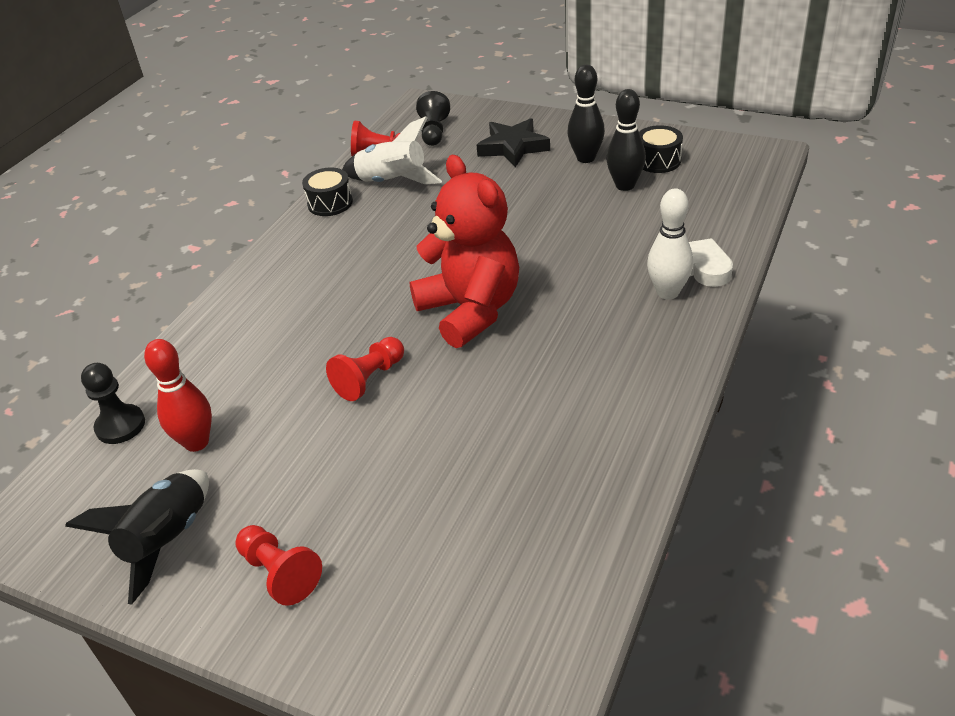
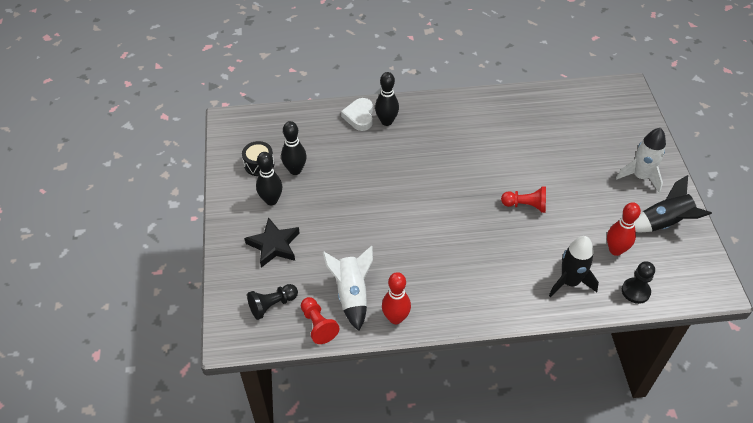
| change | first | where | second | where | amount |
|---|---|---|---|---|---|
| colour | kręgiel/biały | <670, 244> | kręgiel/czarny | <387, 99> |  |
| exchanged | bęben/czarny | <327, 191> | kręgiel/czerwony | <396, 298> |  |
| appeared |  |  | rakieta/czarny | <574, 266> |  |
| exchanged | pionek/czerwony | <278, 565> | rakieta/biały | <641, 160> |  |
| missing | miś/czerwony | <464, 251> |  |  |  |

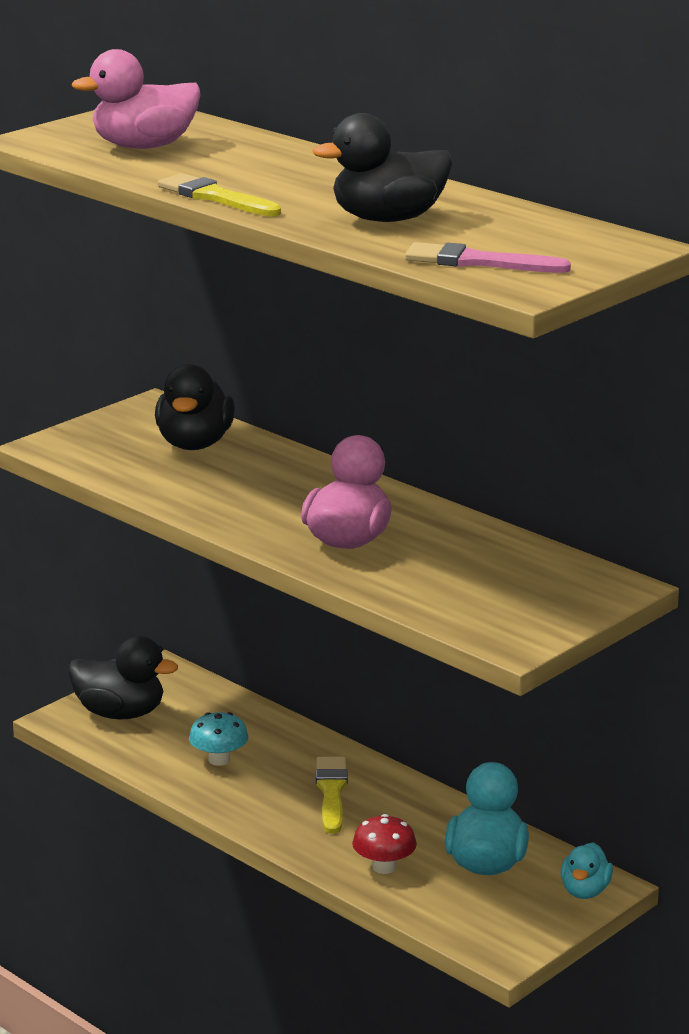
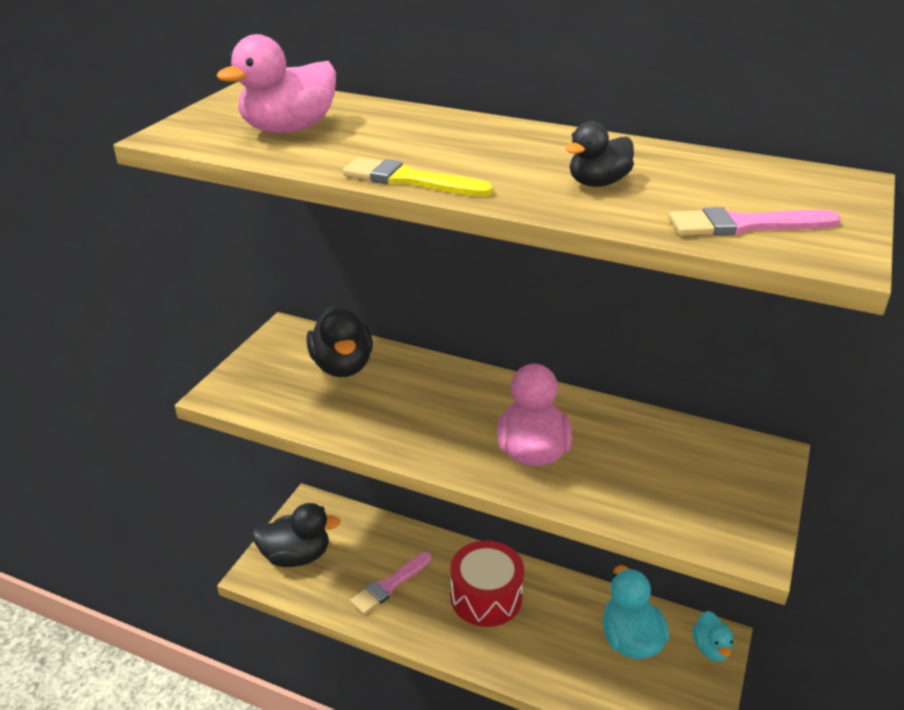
| change | first | where | second | where | amount |
|---|---|---|---|---|---|
| exchanged | grzyb/turkusowy | <218, 739> | pędzel/różowy | <391, 583> |  |
| exchanged | pędzel/żółty | <332, 795> | bęben/czerwony | <487, 583> |  |
| size | kaczka/czarny | <382, 167> |  | <600, 154> | x0.61 |
| missing | grzyb/czerwony | <384, 844> |  |  |  |

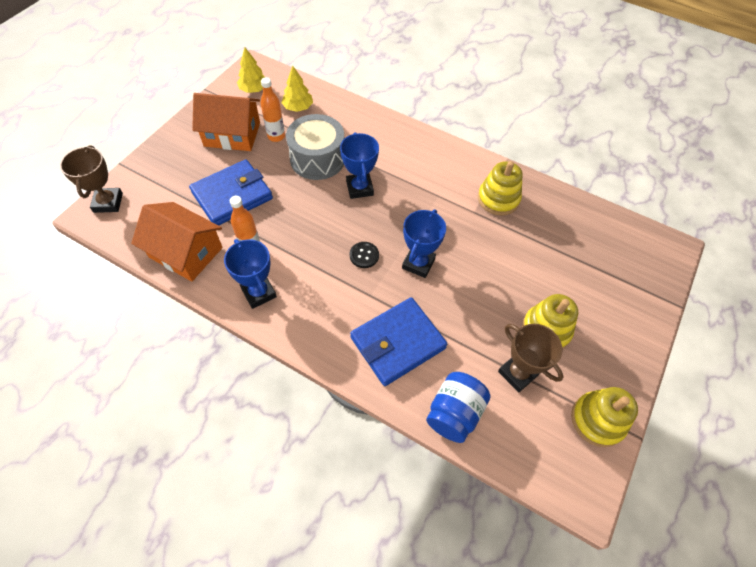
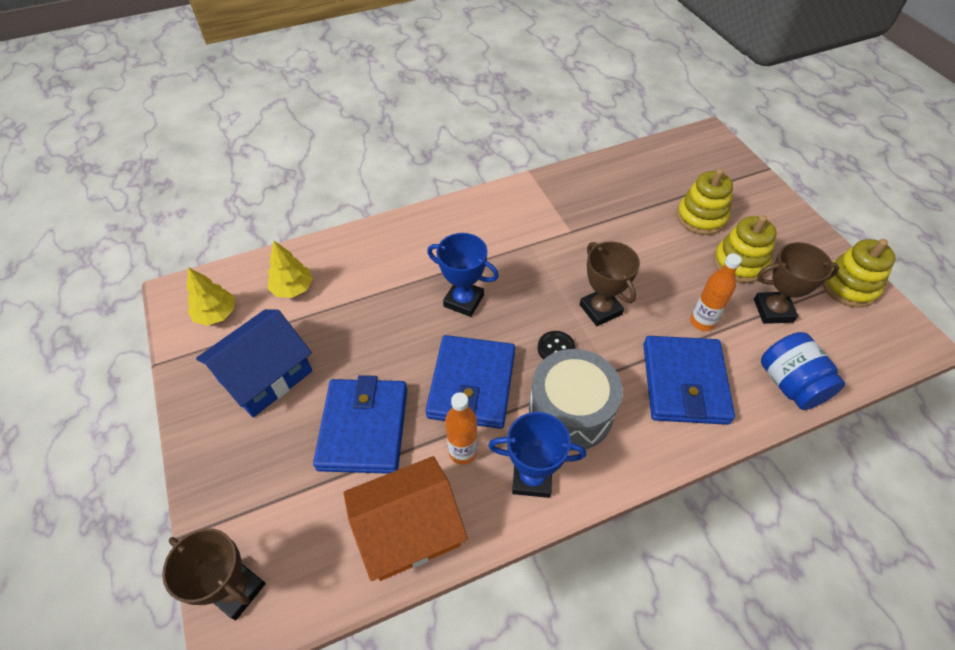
| change | first | where | second | where | amount |
|---|---|---|---|---|---|
| colour | domek/pomarańczowy | <226, 122> | domek/niebieski | <254, 363> |  |
| appeared |  |  | portfel/niebieski | <470, 382> |  |
| relocated | bęben/szary | <315, 147> |  | <576, 400> |  |
| colour | puchar/niebieski | <424, 243> | puchar/brązowy | <610, 283> |  |
| relocated | zabawka nakładanka/żółty | <500, 188> |  | <705, 202> |  |
| relocated | butelka/pomarańczowy | <272, 109> |  | <716, 292> |  |

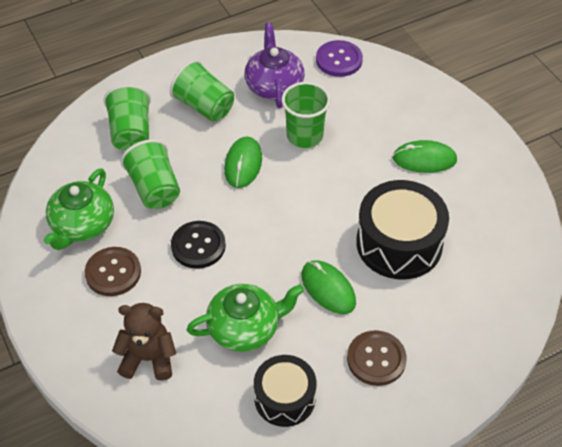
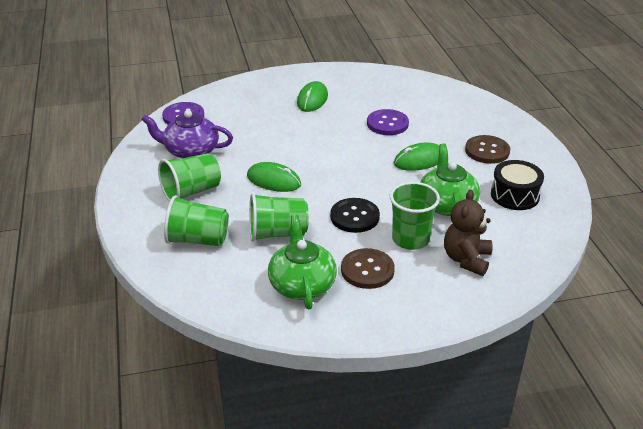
| change | first | where | second | where | amount |
|---|---|---|---|---|---|
| spun | imbryk/zielony | <79, 209> |  | <302, 262> | 135 degrees counterclockwise |
| exchanged | bęben/czarny | <402, 230> | guzik/fioletowy | <388, 122> |  |
| relocated | szklanka/zielony | <306, 115> |  | <415, 216> |  |

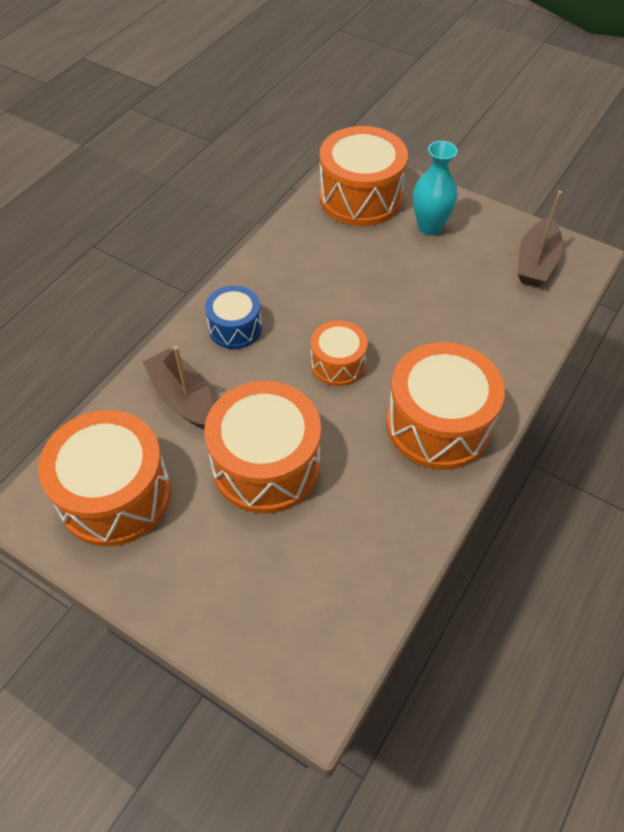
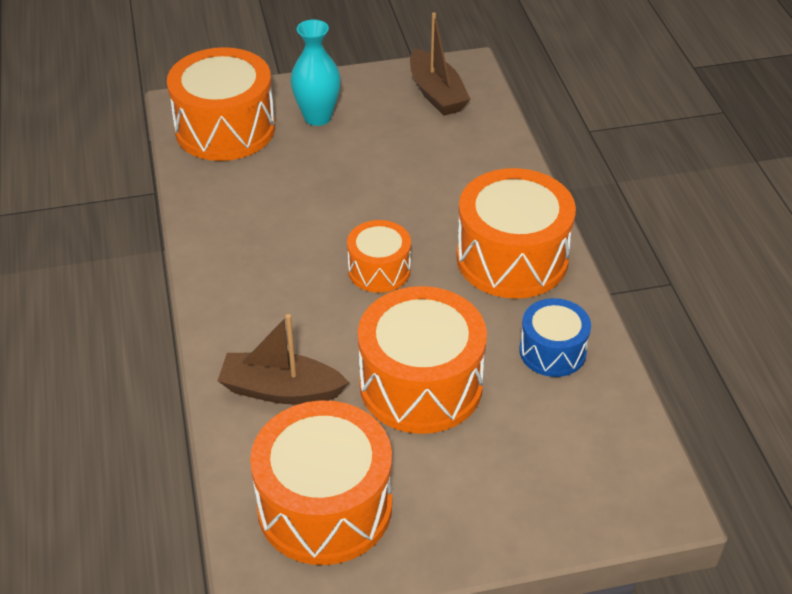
| change | first | where | second | where | amount |
|---|---|---|---|---|---|
| relocated | bęben/niebieski | <233, 317> |  | <555, 337> |  |

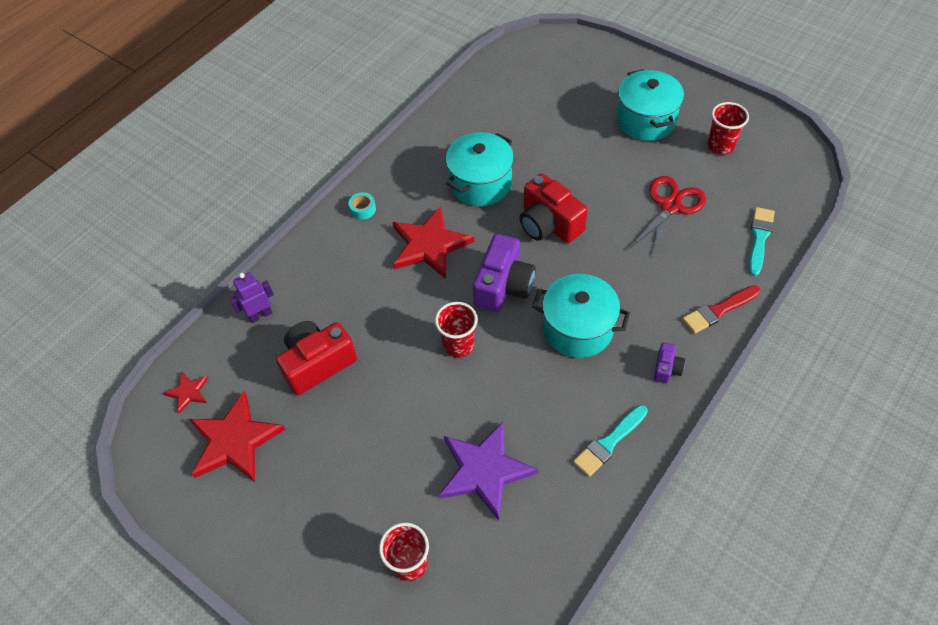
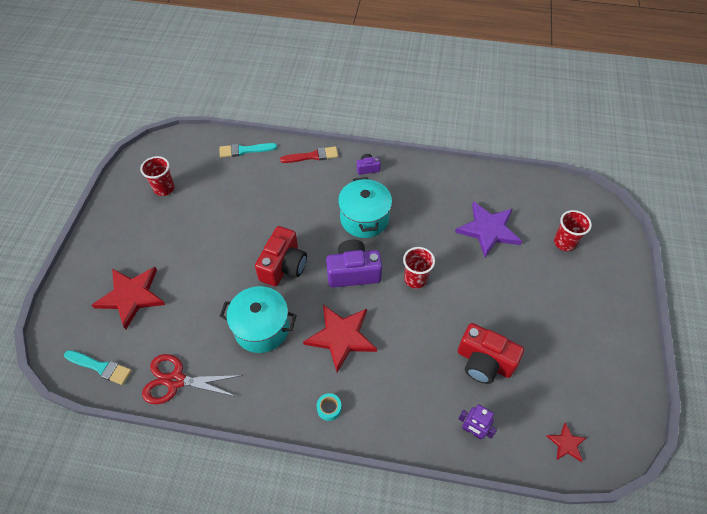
| change | first | where | second | where | amount |
|---|---|---|---|---|---|
| relocated | pędzel/turkusowy | <610, 441> |  | <98, 367> |  |
| relocated | gwiazda/czerwony | <237, 436> |  | <128, 298> |  |
| relocated | nożyczki/czerwony | <667, 218> |  | <192, 379> |  |
| spun | pędzel/czerwony | <721, 309> |  | <309, 154> | 45 degrees counterclockwise |
| missing | garnek/turkusowy | <650, 105> |  |  |  |

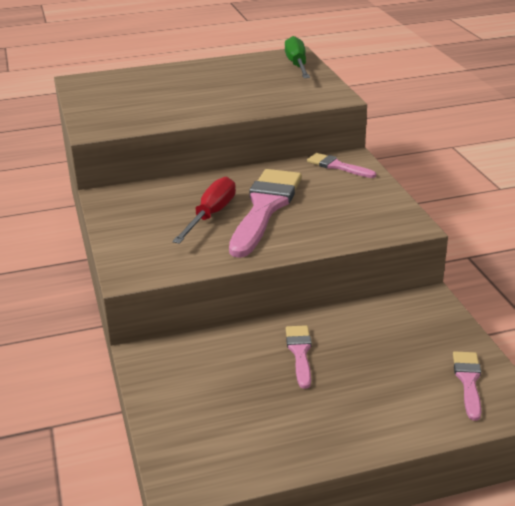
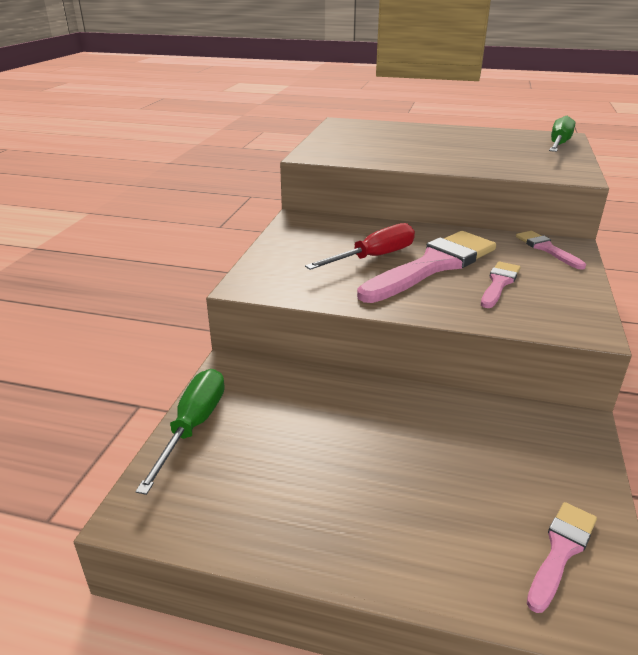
| change | first | where | second | where | amount |
|---|---|---|---|---|---|
| appeared |  |  | śrubokręt/zielony | <180, 432> |  |
| relocated | pędzel/różowy | <299, 357> |  | <501, 284> |  |

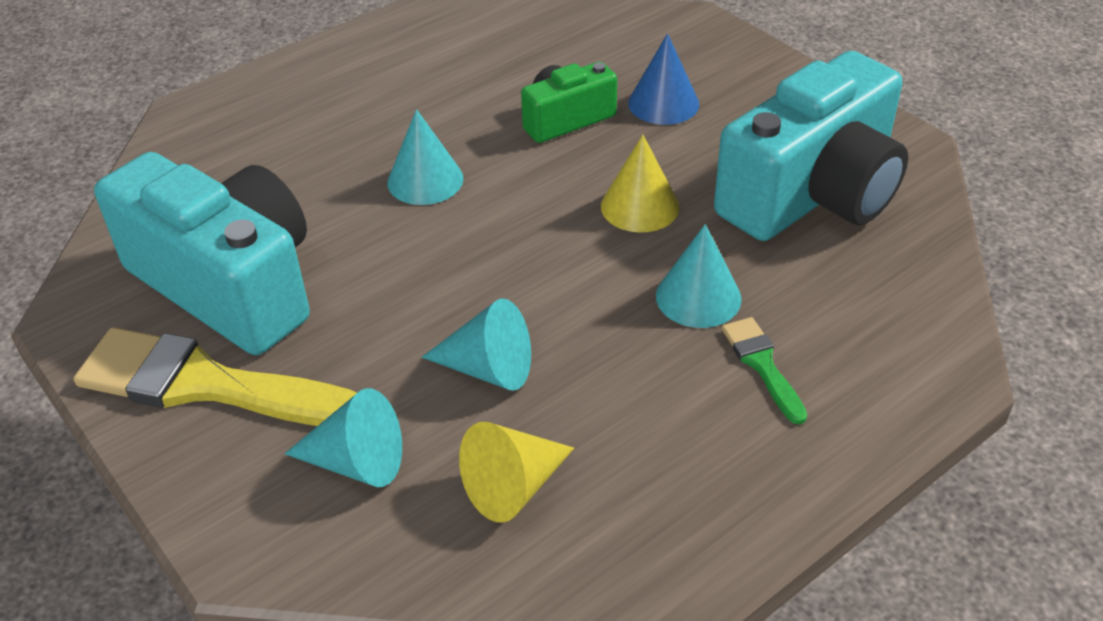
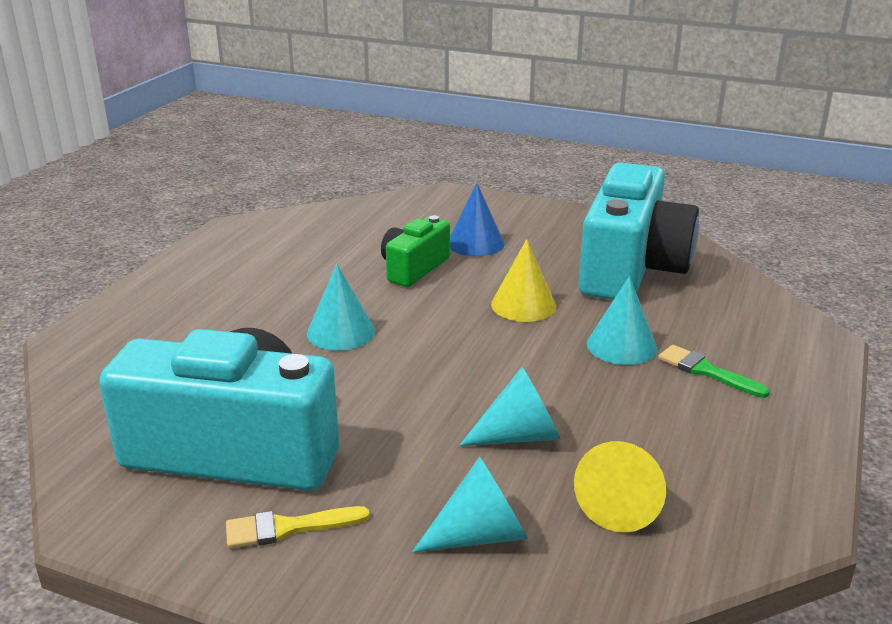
| change | first | where | second | where | amount |
|---|---|---|---|---|---|
| size | pędzel/żółty | <215, 376> |  | <298, 527> | x0.47 |

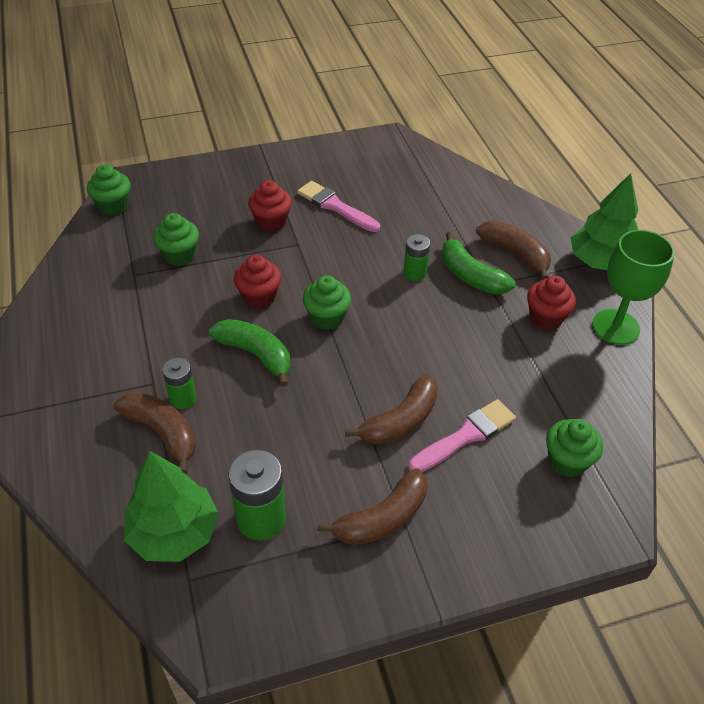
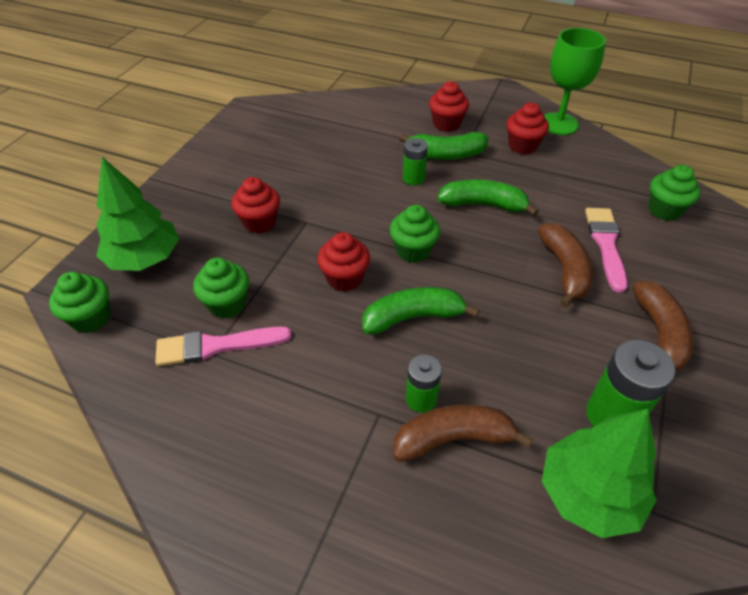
| change | first | where | second | where | amount |
|---|---|---|---|---|---|
| relocated | drzewko/zielony | <604, 221> |  | <137, 214> |  |
| relocated | pędzel/różowy | <338, 206> |  | <223, 346> |  |
| exchanged | banan/brązowy | <513, 250> | muffinka/czerwony | <449, 106> |  |
| appeared |  |  | banan/zielony | <488, 198> |  |

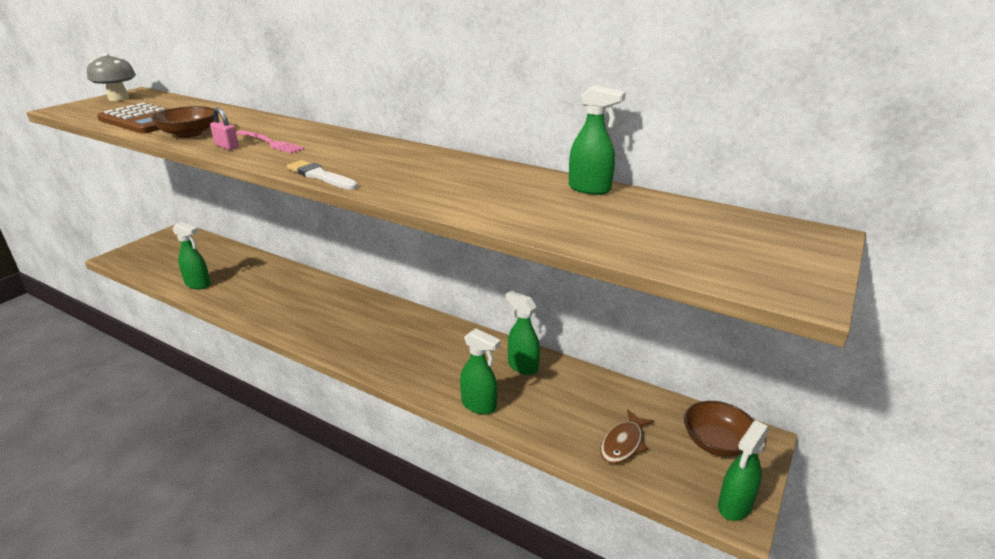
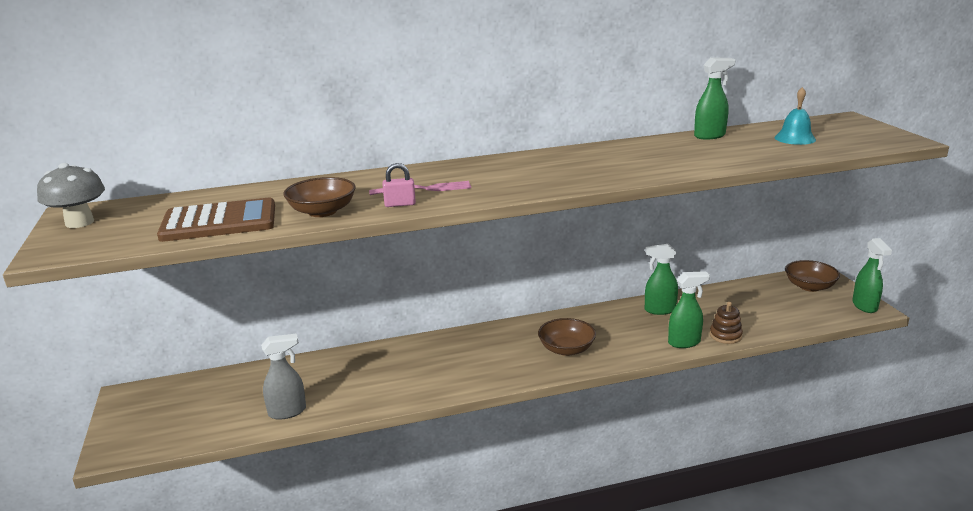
| change | first | where | second | where | amount |
|---|---|---|---|---|---|
| colour | spryskiwacz/zielony | <192, 255> | spryskiwacz/szary | <283, 377> |  |
| appeared |  |  | miska/brązowy | <567, 337> |  |
| appeared |  |  | zabawka nakładanka/brązowy | <726, 323> |  |
| appeared |  |  | dzwonek/turkusowy | <795, 116> |  |
| missing | pędzel/biały | <322, 175> |  |  |  |
| missing | ryba/brązowy | <627, 436> |  |  |  |

